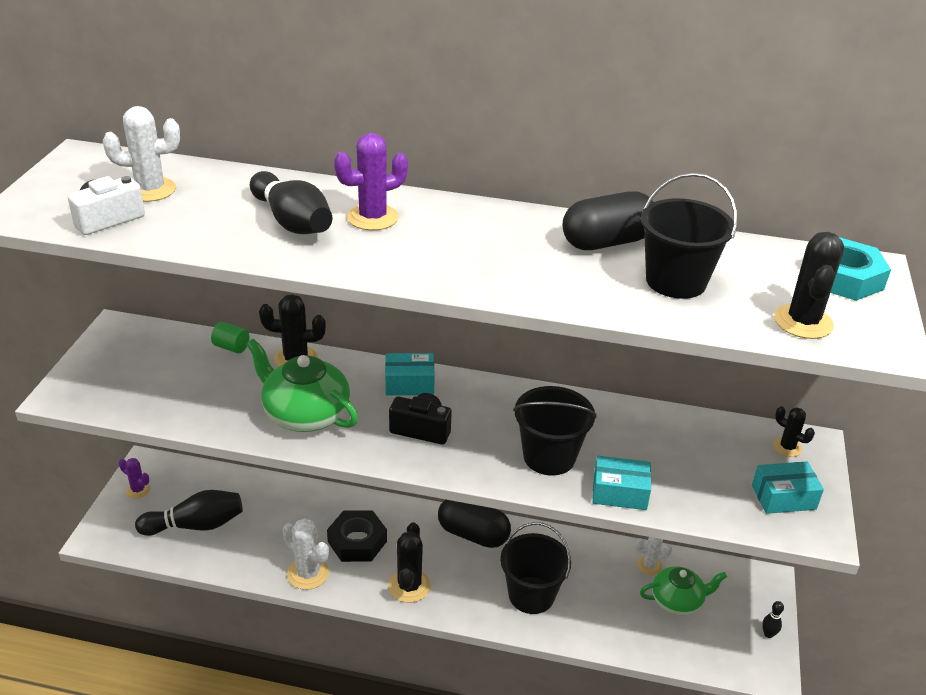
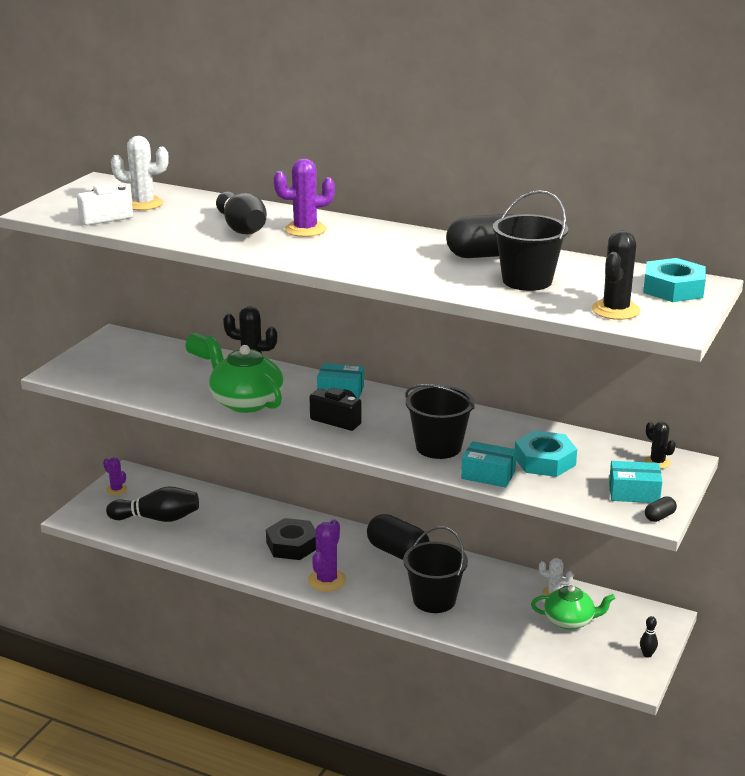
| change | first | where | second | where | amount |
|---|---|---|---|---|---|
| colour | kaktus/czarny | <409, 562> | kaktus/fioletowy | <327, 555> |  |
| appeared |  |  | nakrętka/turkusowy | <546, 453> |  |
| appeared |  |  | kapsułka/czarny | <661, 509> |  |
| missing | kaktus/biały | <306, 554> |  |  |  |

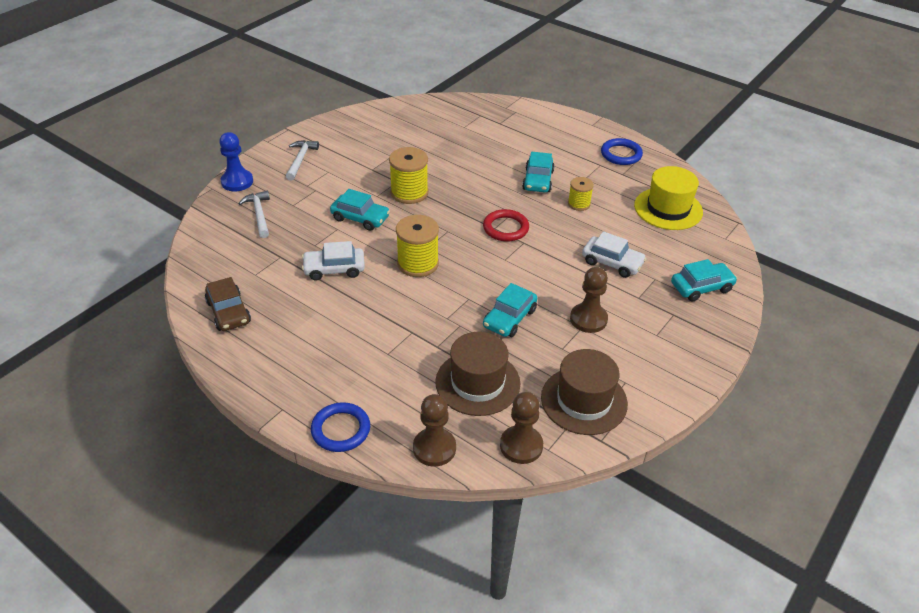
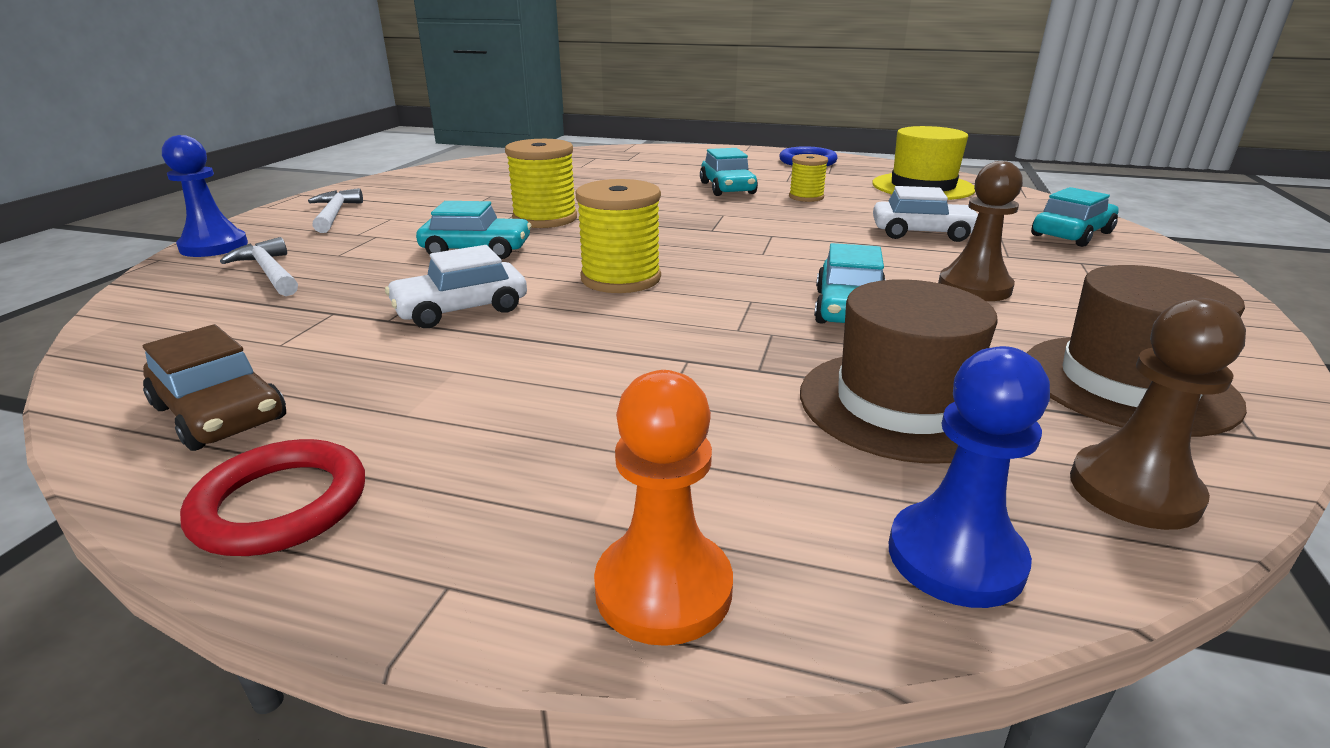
| change | first | where | second | where | amount |
|---|---|---|---|---|---|
| relocated | pierścień/czerwony | <506, 225> |  | <272, 497> |  |
| exchanged | pierścień/niebieski | <340, 427> | pionek/pomarańczowy | <663, 508> |  |
| colour | pionek/brązowy | <434, 430> | pionek/niebieski | <969, 477> |  |

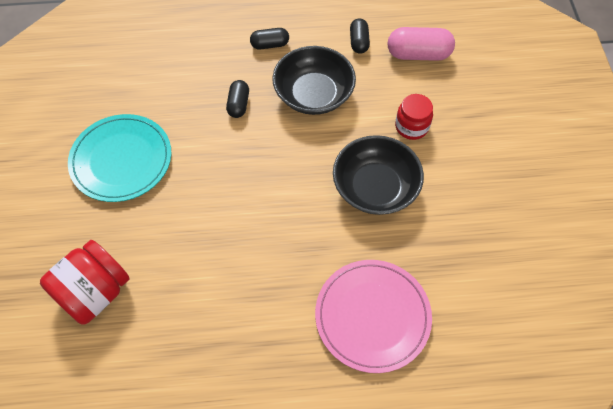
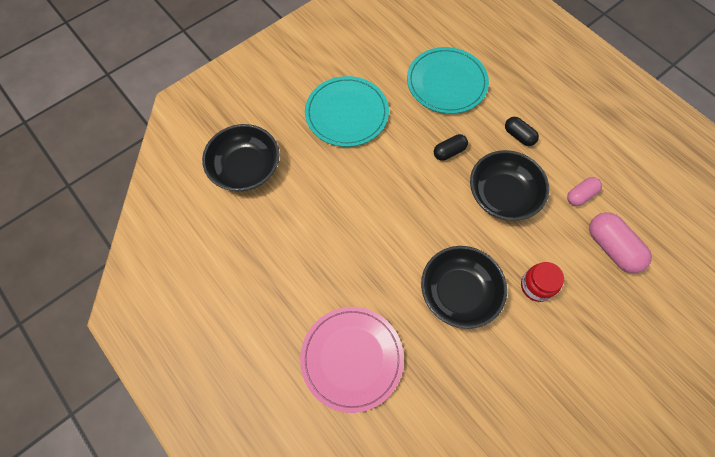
| change | first | where | second | where | amount |
|---|---|---|---|---|---|
| exchanged | słoik/czerwony | <85, 282> | miska/czarny | <241, 157> |  |
| appeared |  |  | talerz/turkusowy | <448, 80> |  |
| colour | kapsułka/czarny | <360, 36> | kapsułka/różowy | <584, 191> |  |

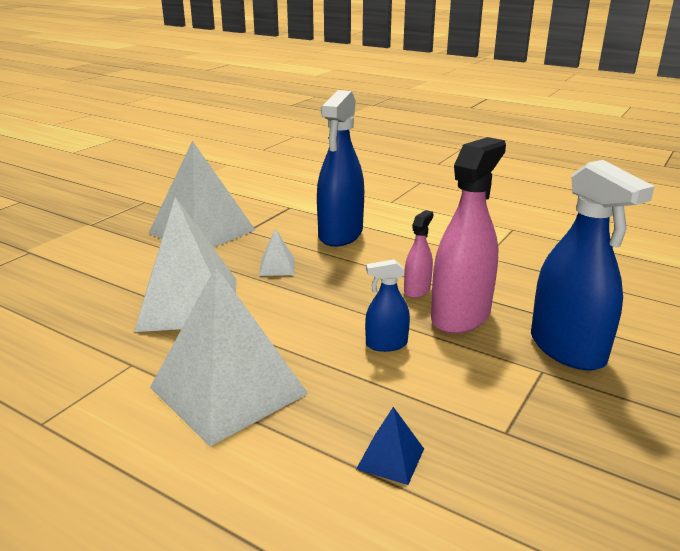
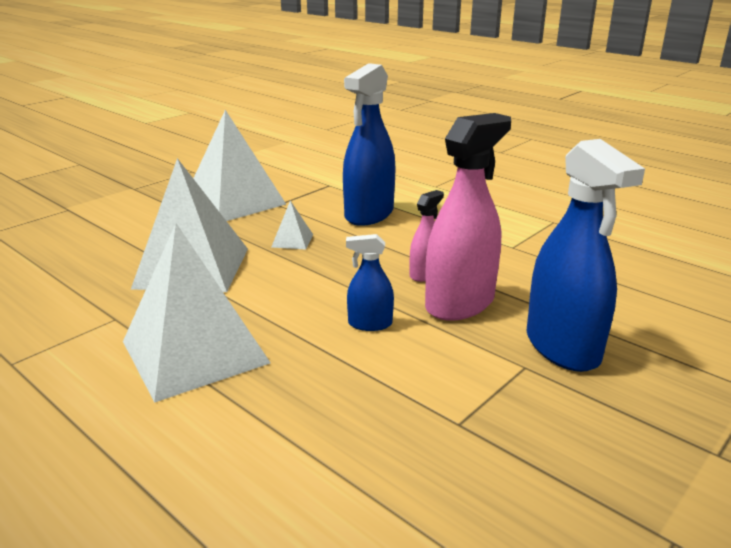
| change | first | where | second | where | amount |
|---|---|---|---|---|---|
| missing | piramida/niebieski | <390, 446> |  |  |  |

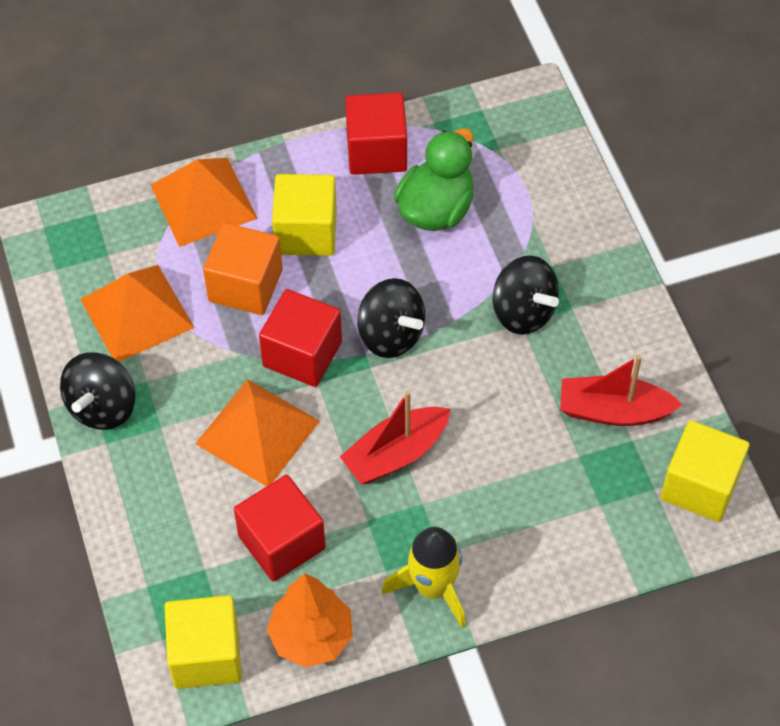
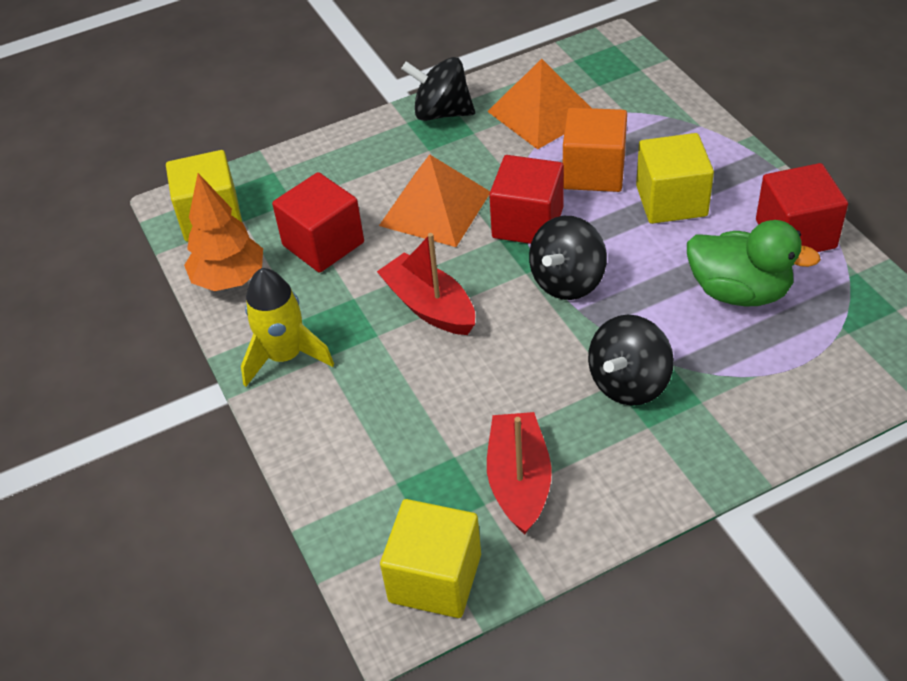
| change | first | where | second | where | amount |
|---|---|---|---|---|---|
| missing | piramida/pomarańczowy | <204, 202> |  |  |  |

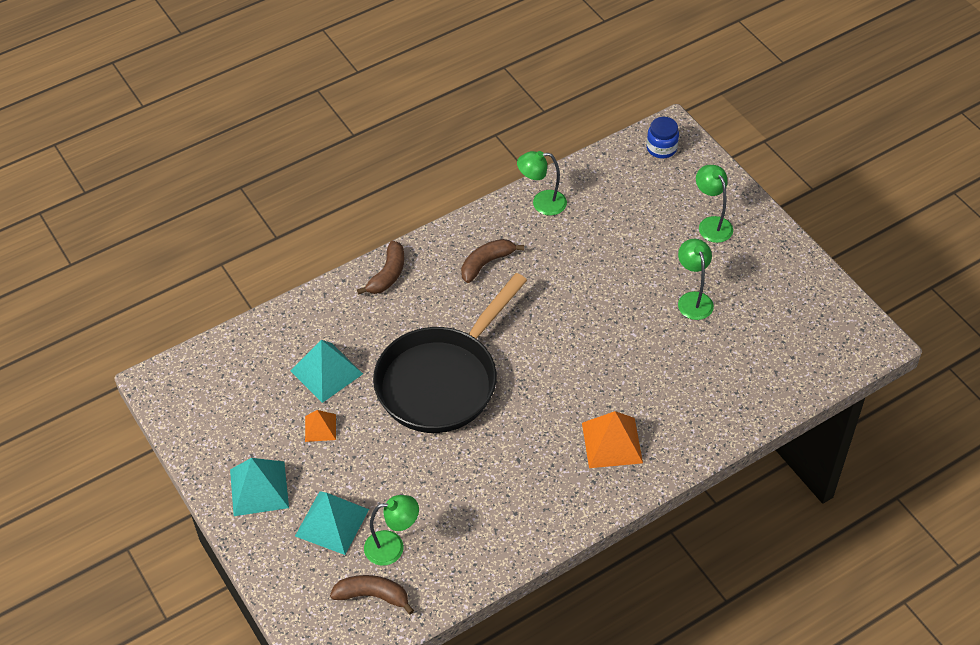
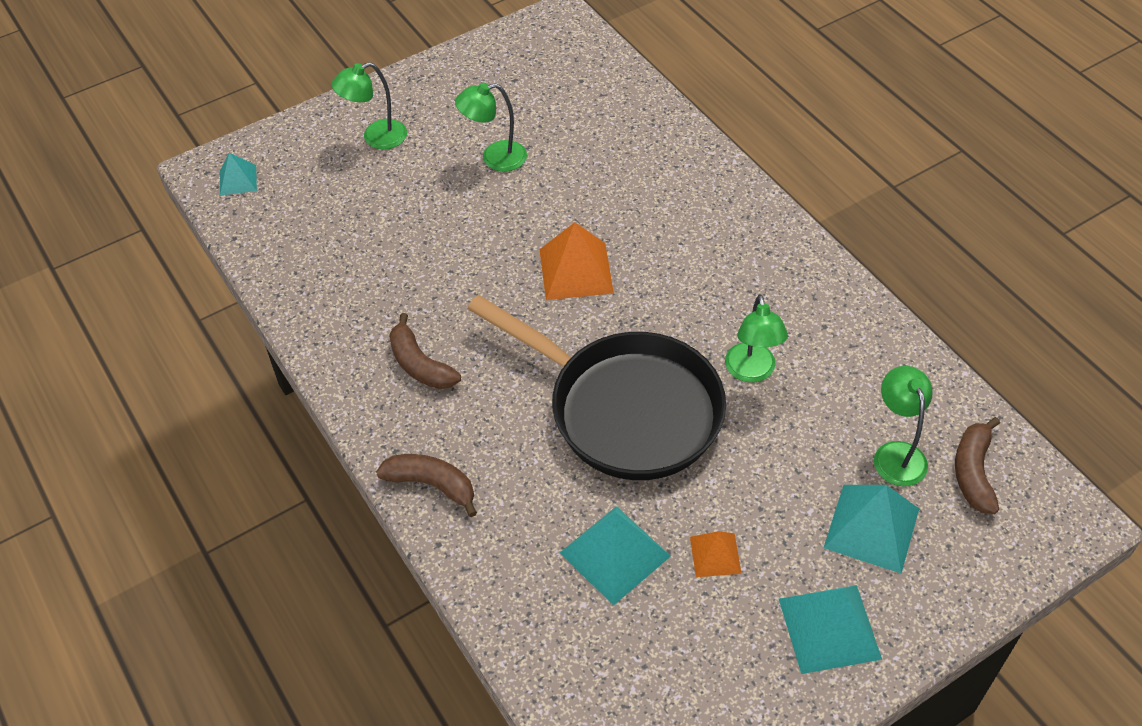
| change | first | where | second | where | amount |
|---|---|---|---|---|---|
| exchanged | słoik/niebieski | <663, 138> | piramida/turkusowy | <238, 174> |  |
| relocated | piramida/pomarańczowy | <612, 439> |  | <576, 261> |  |
| relocated | lampka/zielony | <542, 183> |  | <756, 338> |  |

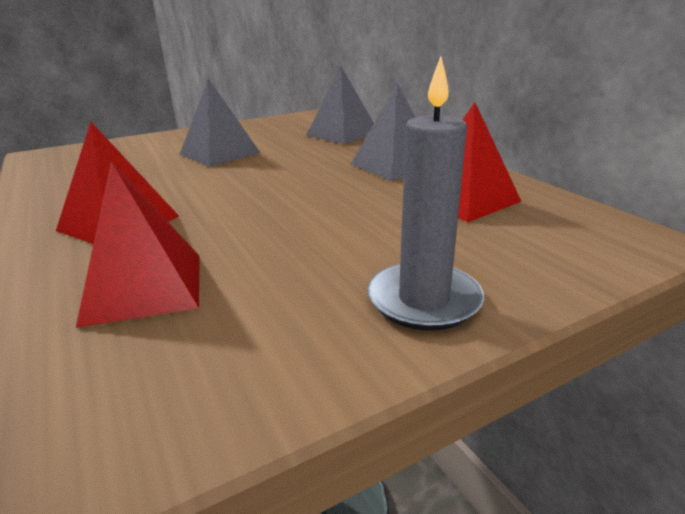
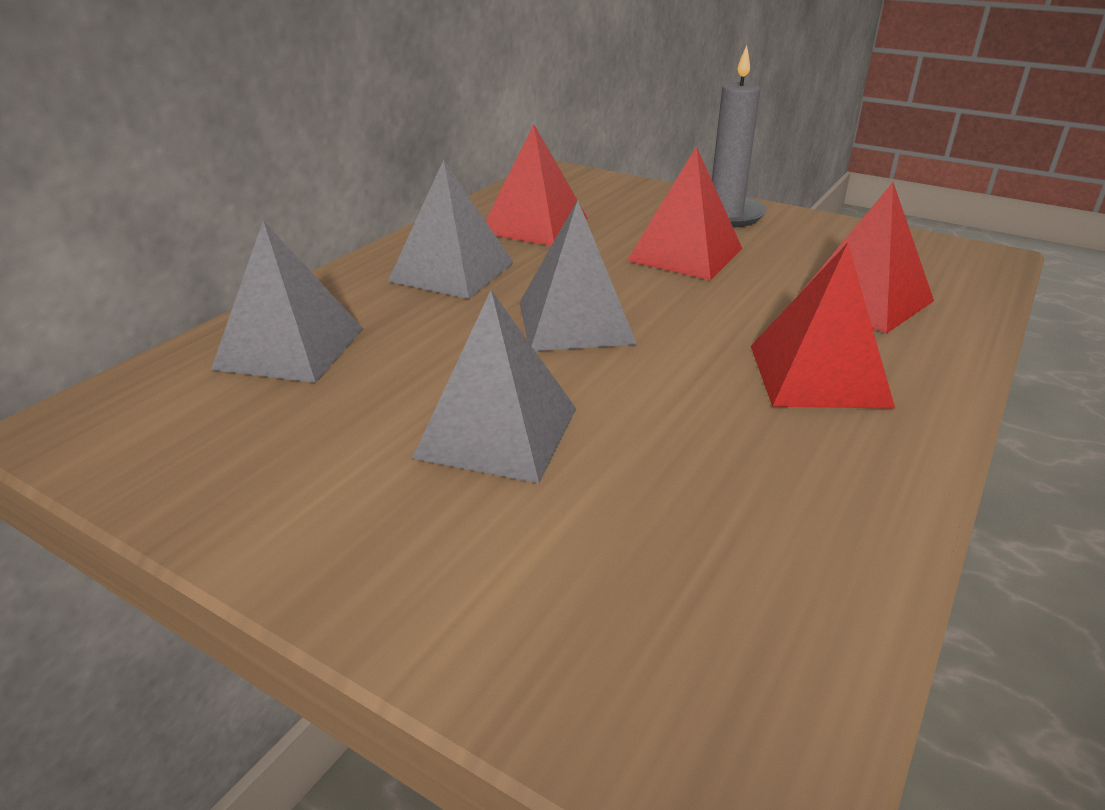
| change | first | where | second | where | amount |
|---|---|---|---|---|---|
| appeared |  |  | piramida/szary | <578, 275> |  |
| appeared |  |  | piramida/czerwony | <684, 213> |  |

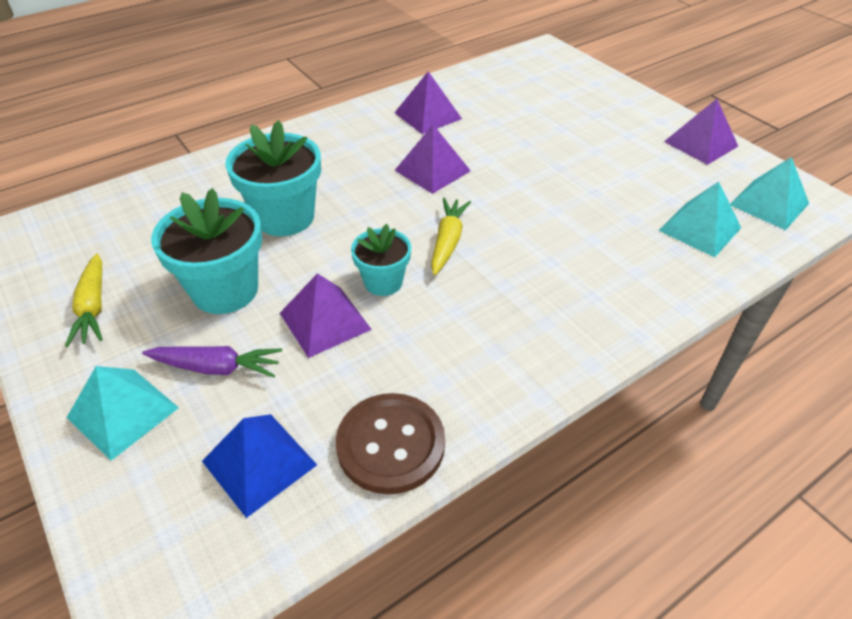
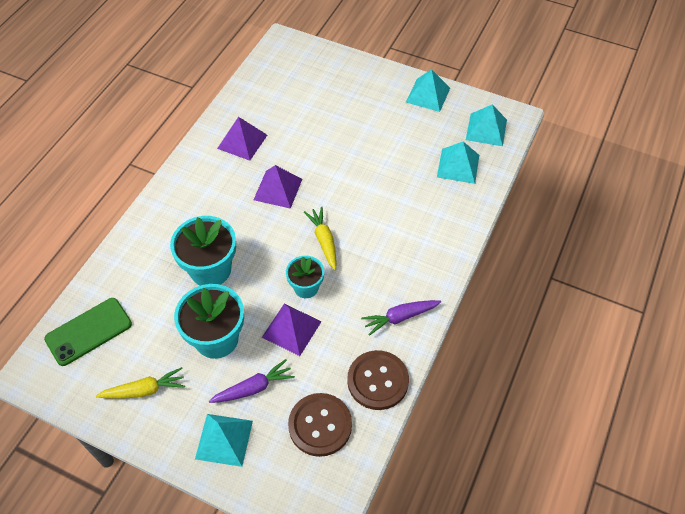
| change | first | where | second | where | amount |
|---|---|---|---|---|---|
| appeared |  |  | telefon/zielony | <88, 332> |  |
| spun | marchewka/żółty | <84, 300> |  | <140, 383> | 60 degrees counterclockwise |
| exchanged | piramida/niebieski | <259, 466> | guzik/brązowy | <320, 425> |  |
| appeared |  |  | marchewka/fioletowy | <401, 318> |  |
| colour | piramida/fioletowy | <701, 132> | piramida/turkusowy | <428, 90> |  |

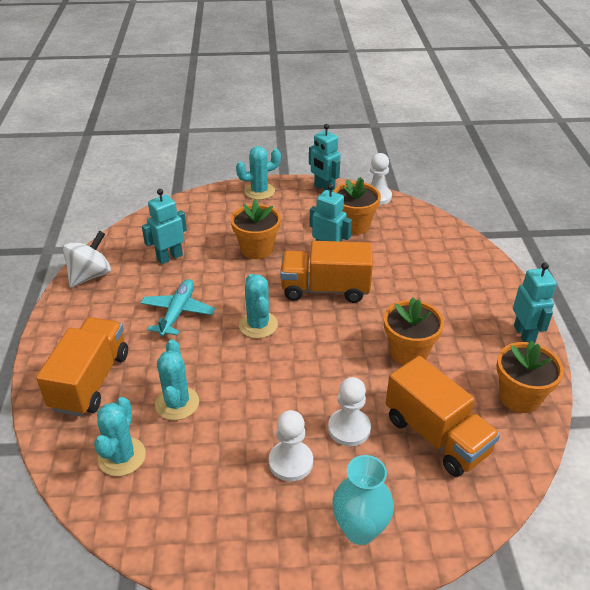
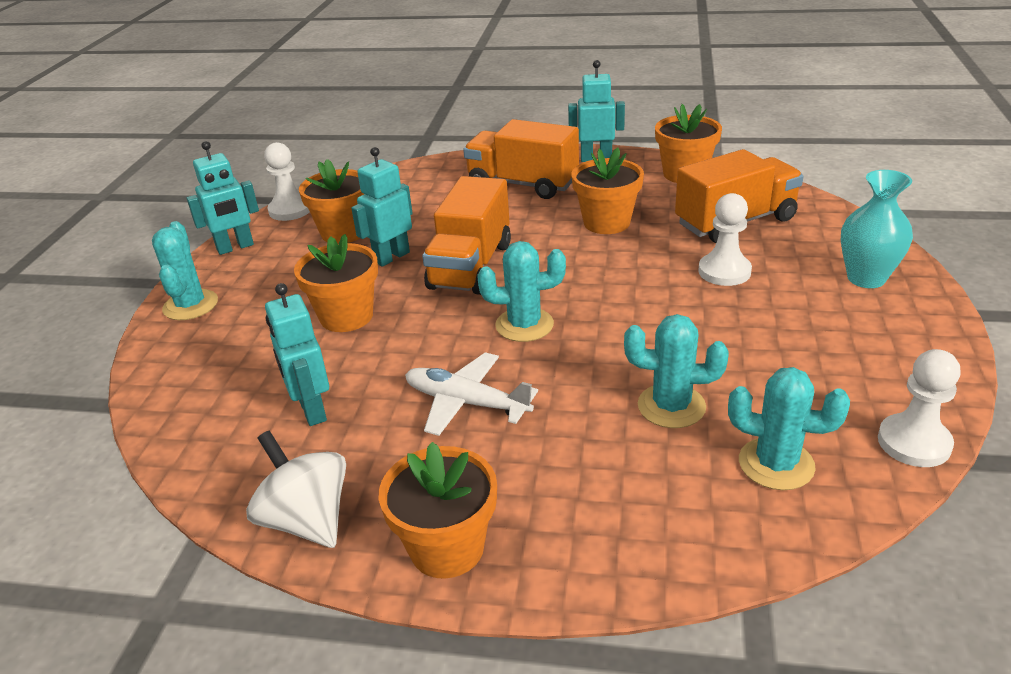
| change | first | where | second | where | amount |
|---|---|---|---|---|---|
| appeared |  |  | doniczka/pomarańczowy | <438, 510> |  |
| colour | samolot/turkusowy | <178, 308> | samolot/biały | <471, 394> |  |
| relocated | ciężarówka/pomarańczowy | <82, 366> |  | <521, 159> |  |
| relocated | pionek/biały | <291, 445> |  | <919, 408> |  |

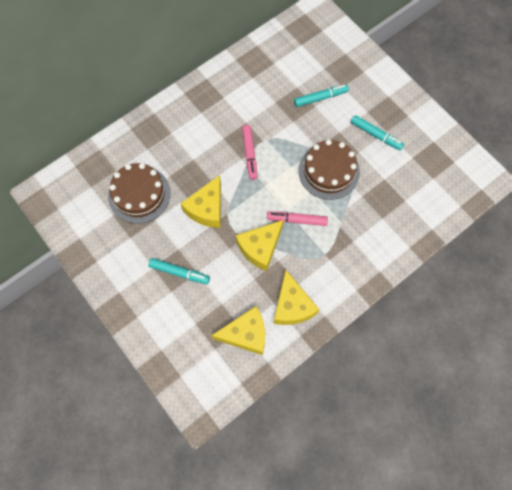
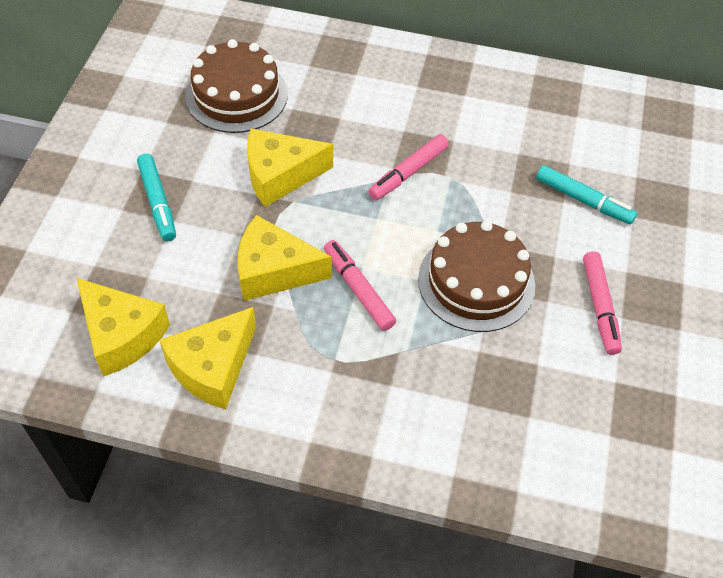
| change | first | where | second | where | amount |
|---|---|---|---|---|---|
| colour | flamaster/turkusowy | <377, 132> | flamaster/różowy | <602, 303> |  |

